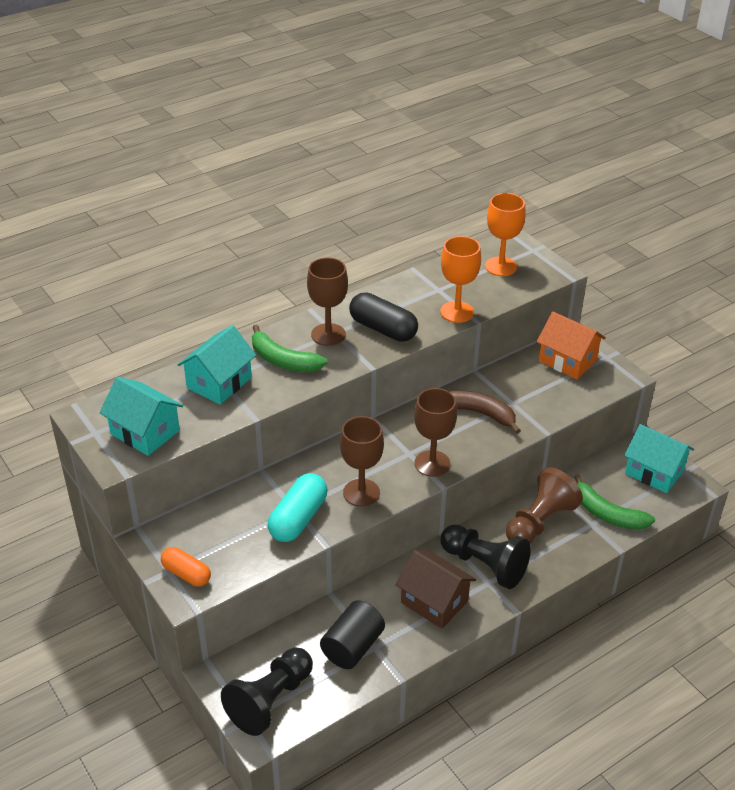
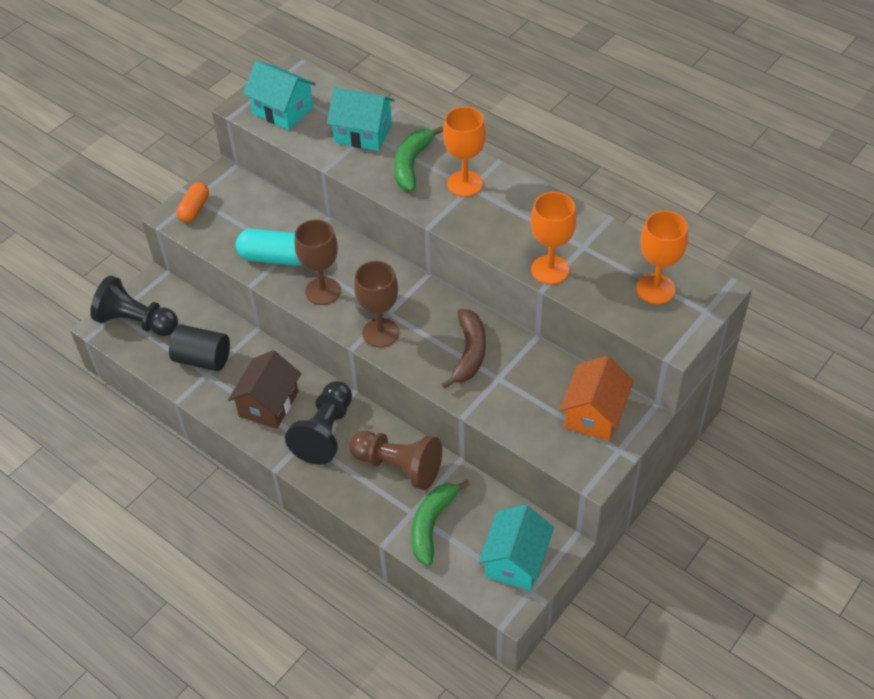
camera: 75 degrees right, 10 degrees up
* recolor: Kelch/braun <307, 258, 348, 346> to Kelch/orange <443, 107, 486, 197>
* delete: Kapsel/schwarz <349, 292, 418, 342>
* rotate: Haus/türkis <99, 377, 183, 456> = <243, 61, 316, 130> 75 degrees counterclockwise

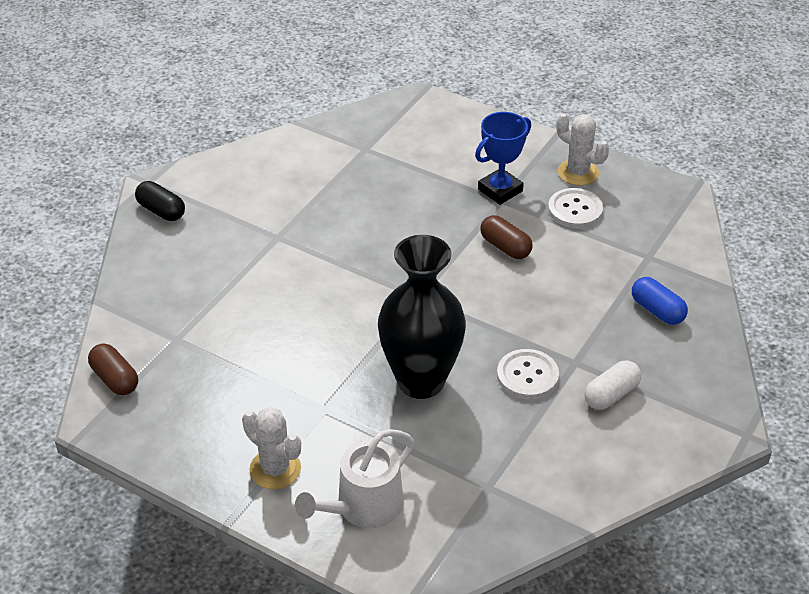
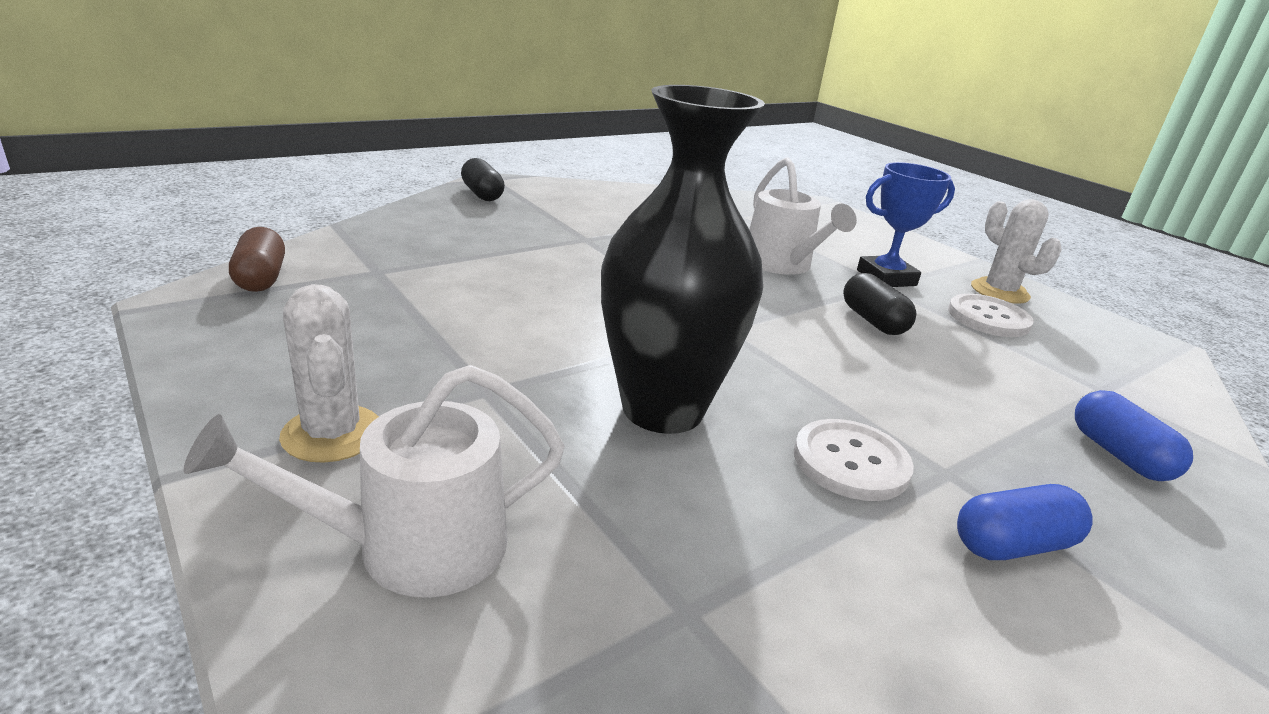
camera: 20 degrees right, 15 degrees down
* recolor: Kapsel/braun <480, 215, 533, 259> to Kapsel/schwarz <843, 273, 916, 335>
* recolor: Kapsel/weiß <584, 361, 641, 410> to Kapsel/blau <957, 484, 1092, 560>
* insert: Gießkanne/weiß <749, 157, 857, 275>

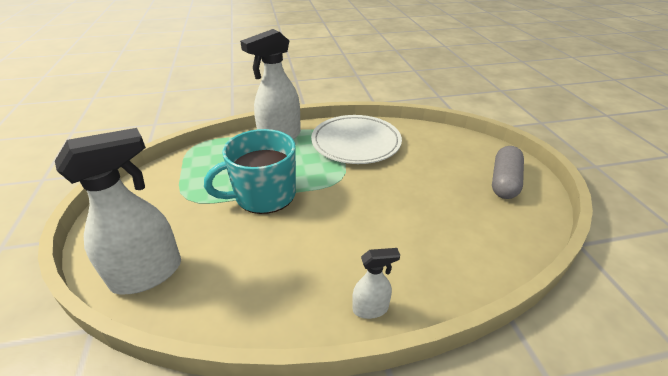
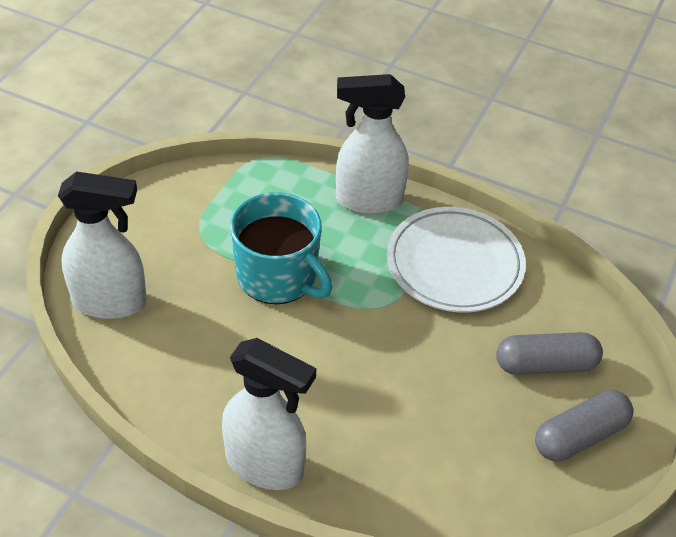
camera: 35 degrees right, 10 degrees up
* rotate: Tasse/türkis <204, 129, 296, 214> = <230, 192, 332, 304> 150 degrees counterclockwise
* resize: Sprühflasche/weiß <352, 248, 400, 319> = <222, 338, 316, 490> x2.03
* insert: Kapsel/grau <496, 332, 603, 375>

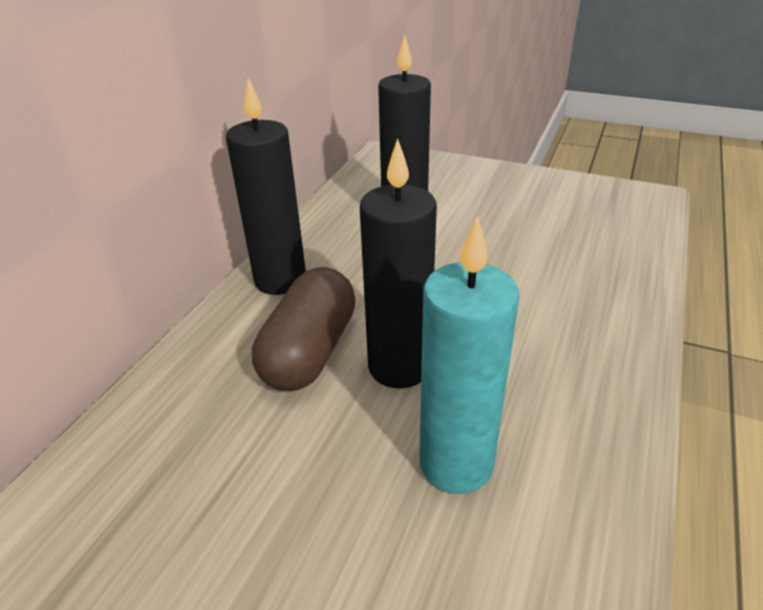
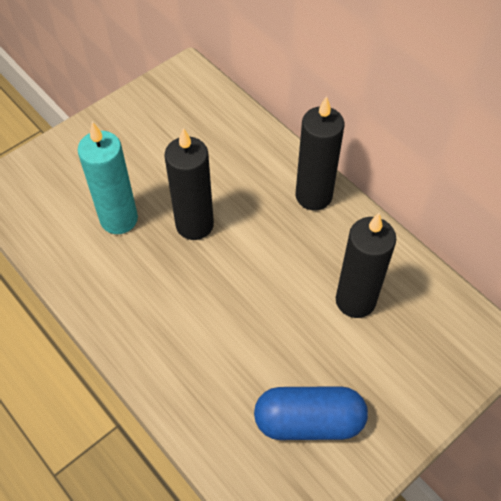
camera: 115 degrees right, 20 degrees up
* delete: Kapsel/braun <252, 267, 356, 391>
* insert: Kapsel/blau <254, 386, 368, 440>

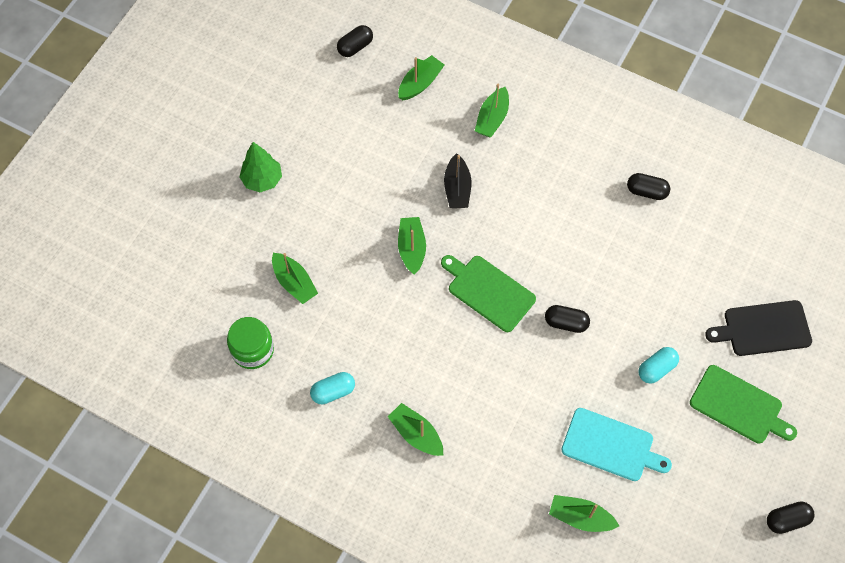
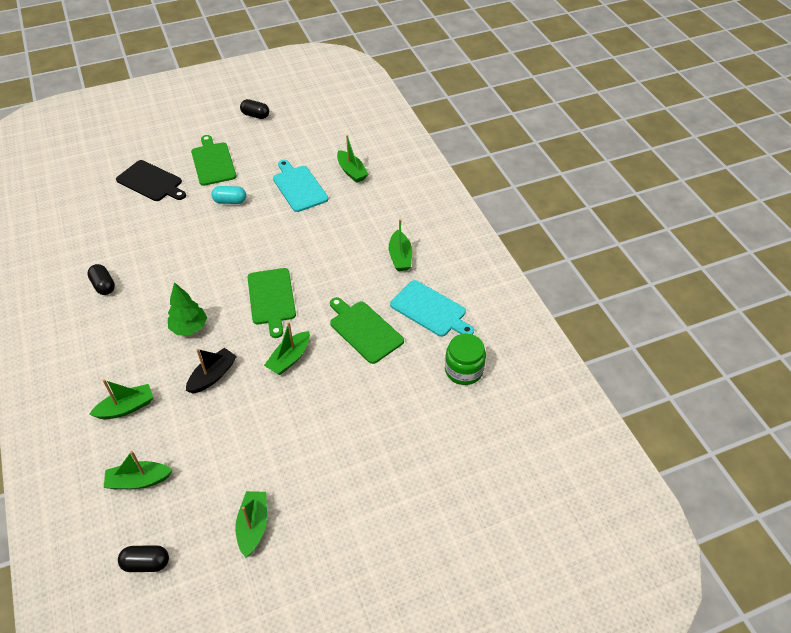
camera: 140 degrees left, 15 degrees down
* move: Baum/grün <240, 142, 282, 192> to <168, 282, 207, 335>
* move: Boot/grün <272, 253, 318, 304> to <235, 491, 267, 557>
* delete: Kapsel/schwarz <545, 305, 590, 333>
* replace: Kapsel/türkis <310, 372, 355, 404> to Schneidebrett/türkis <390, 280, 474, 337>
* insert: Schneidebrett/grün <330, 297, 404, 364>

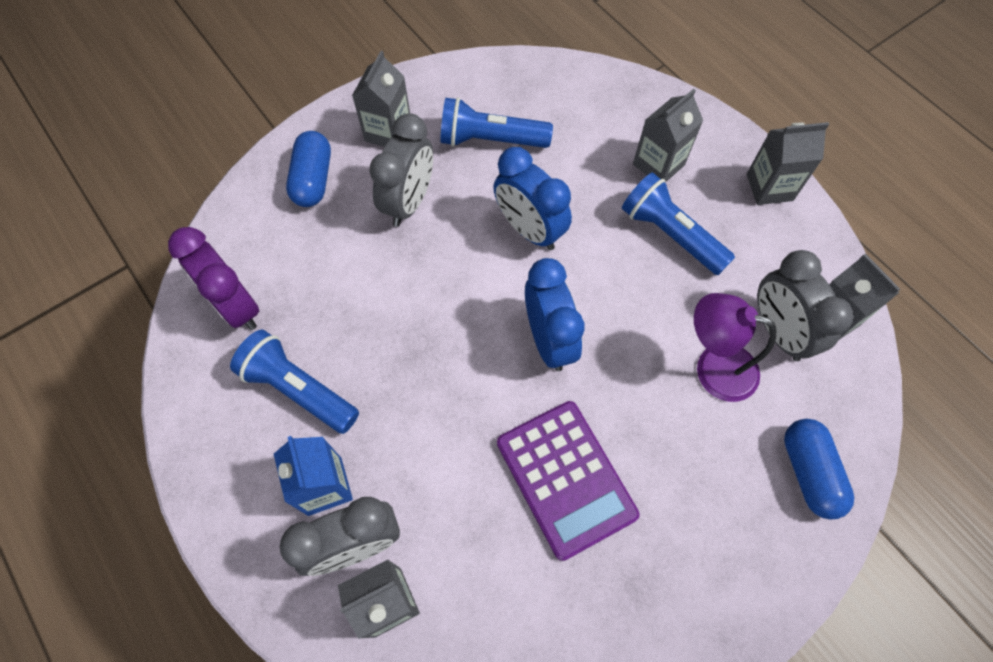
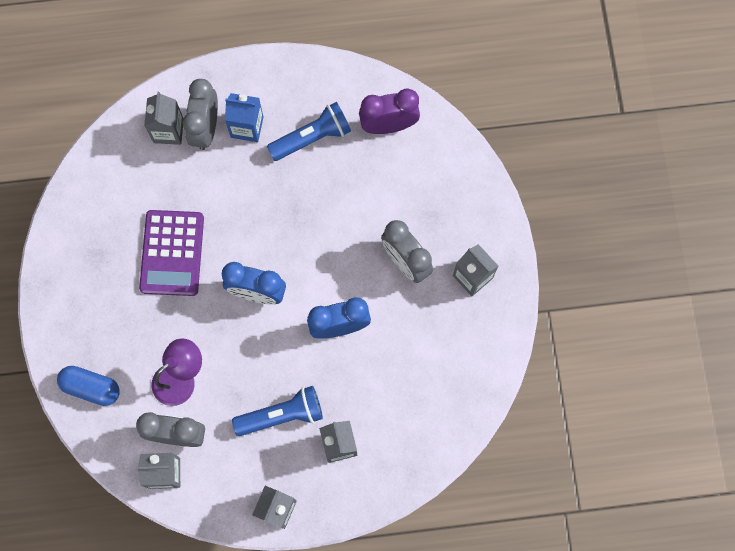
camera: 120 degrees right, 10 degrees up
* delete: Taschenlampe/blau <440, 97, 553, 148>
* delete: Kapsel/blau <286, 131, 331, 207>
* rotate: Taschenrechner/lila <497, 401, 639, 561> = <139, 210, 204, 296> 90 degrees counterclockwise

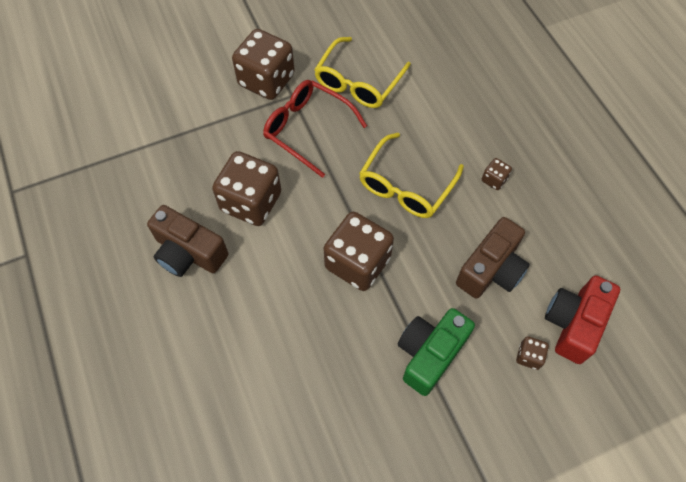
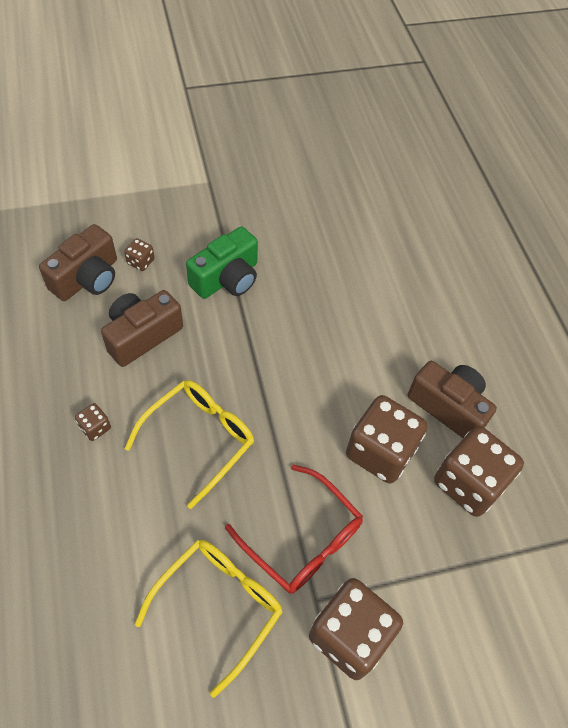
camera: 175 degrees left, 5 degrees down
* move: Spielwürfel/braun <324, 212, 394, 291> to <434, 426, 524, 517>
* recolor: Kamera/rot <545, 275, 620, 364> to Kamera/braun <39, 224, 117, 301>

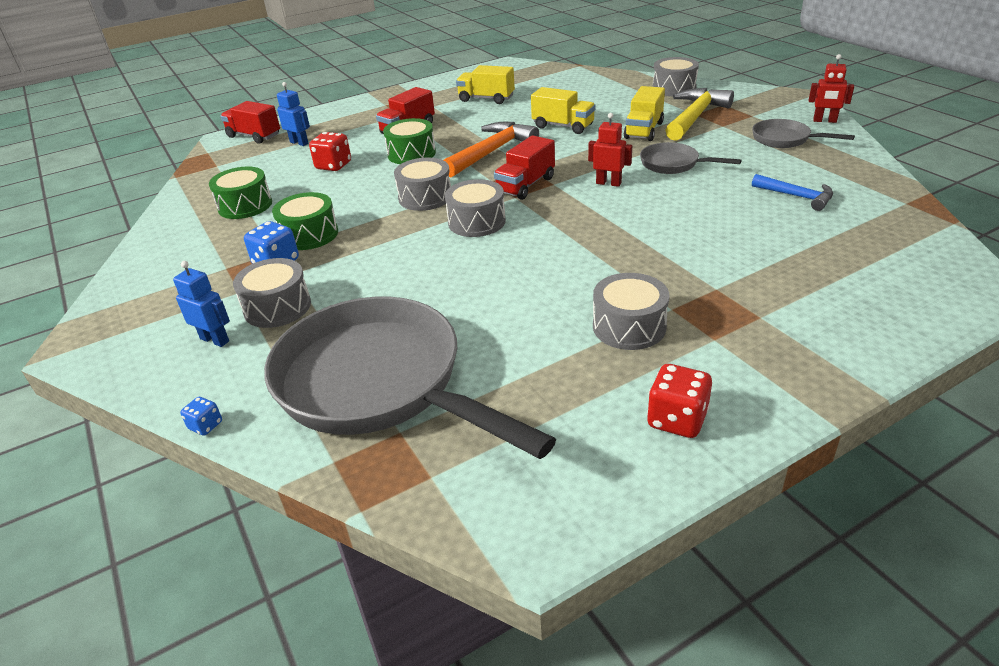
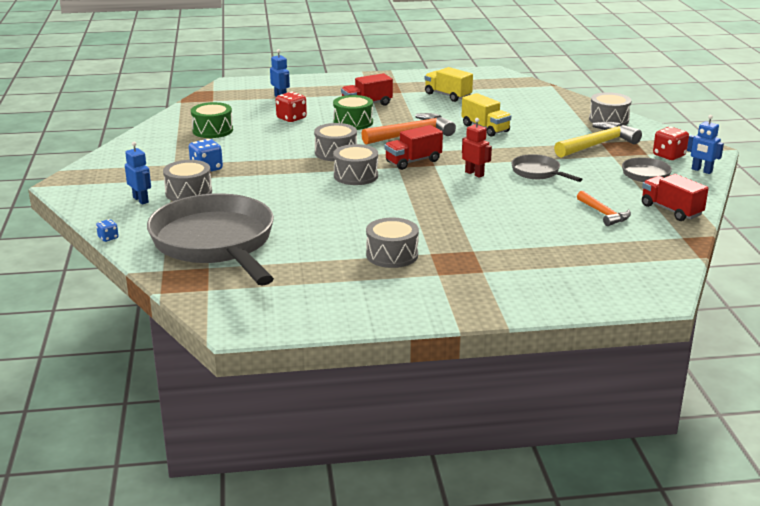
camera: 20 degrees right, 10 degrees down
* recolor: Roboter/rot <809, 54, 854, 123> to Roboter/blau <687, 115, 724, 174>
* delete: Lastwagen/gelb <624, 86, 665, 141>
* move: Lastwagen/rot <220, 101, 280, 144> to <642, 174, 709, 221>
* recolor: Hammer/blau <752, 174, 833, 211> to Hammer/orange <577, 191, 631, 226>
* delete: Trommel/grün <272, 192, 338, 250>
* move: Spielwürfel/rot <647, 364, 712, 438> to <653, 126, 689, 160>

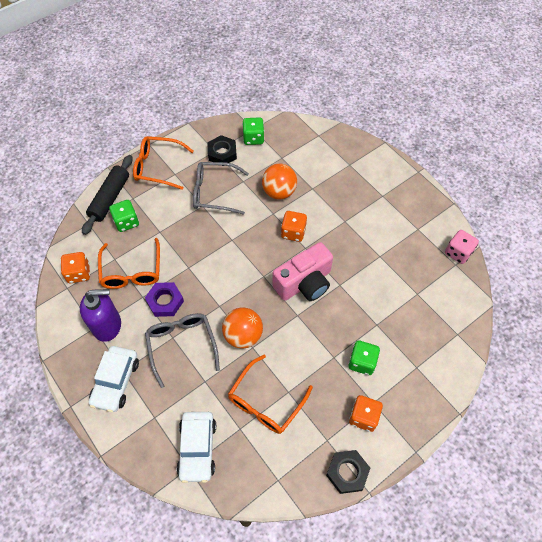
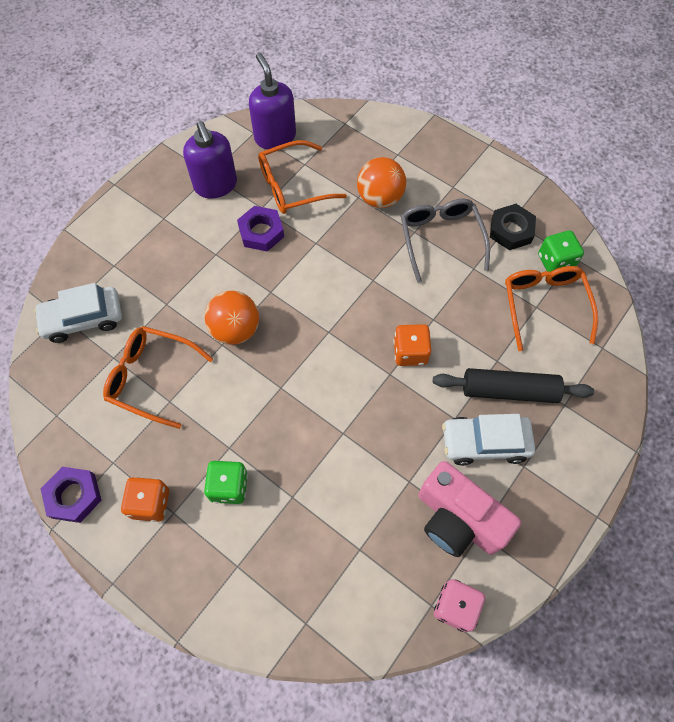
camera: 75 degrees right, 5 degrees up
* move: Brille/orange <133, 136, 194, 190> to <505, 266, 598, 351>
* move: Nudelholz/schwarz <82, 155, 132, 235> to <433, 368, 594, 403>
* move: Ball/orange <262, 164, 297, 199> to <357, 157, 406, 208>
* delete: Spielwürfel/grün <109, 200, 139, 232>
* move: Kamera/rosa <273, 242, 333, 301> to <418, 461, 521, 557>
* replace: Spielwürfel/orange <61, 252, 90, 283> to Seifenspender/lila <249, 53, 296, 149>
* delete: Brille/grau <145, 313, 220, 388>
* move: Auto/weiß <89, 346, 139, 412> to <442, 414, 535, 466>
* recolor: Sechskantmutter/schwarz <326, 450, 370, 494> to Sechskantmutter/lila <41, 467, 101, 523>

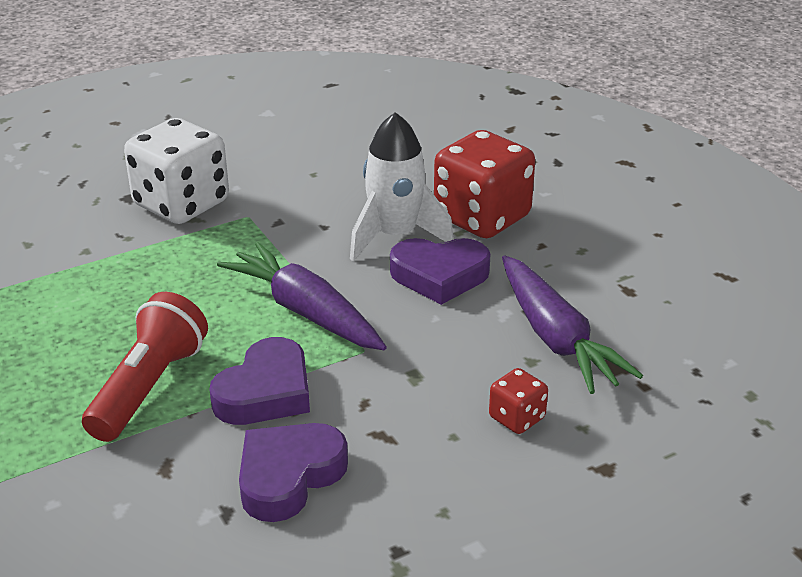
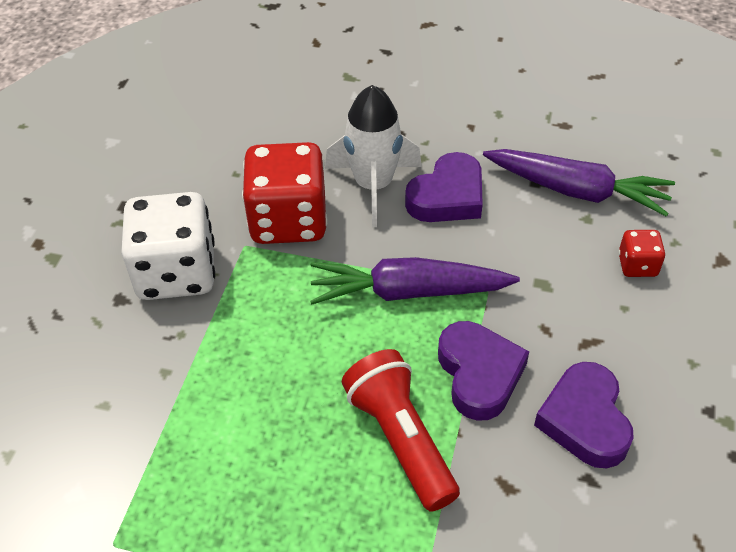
camera: 45 degrees left, 15 degrees up
* move: Spielwürfel/rot <434, 130, 535, 238> to <242, 142, 328, 244>

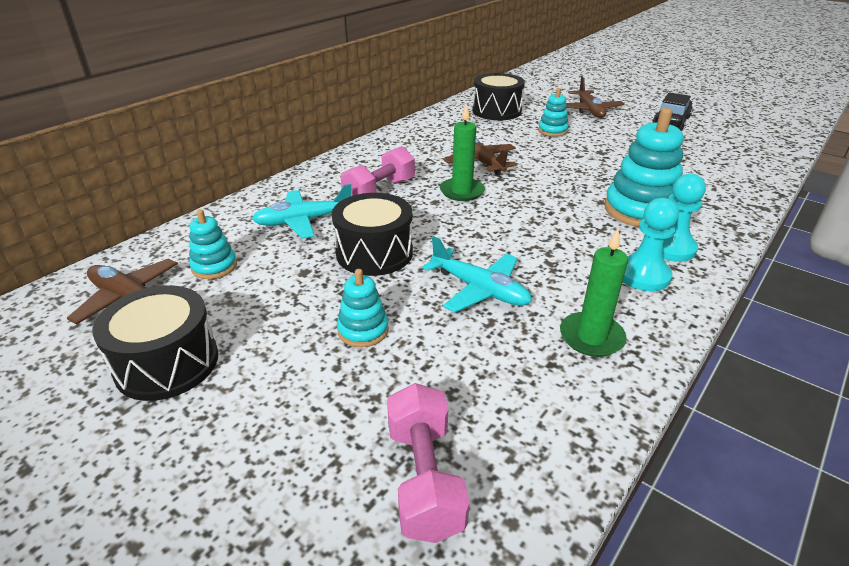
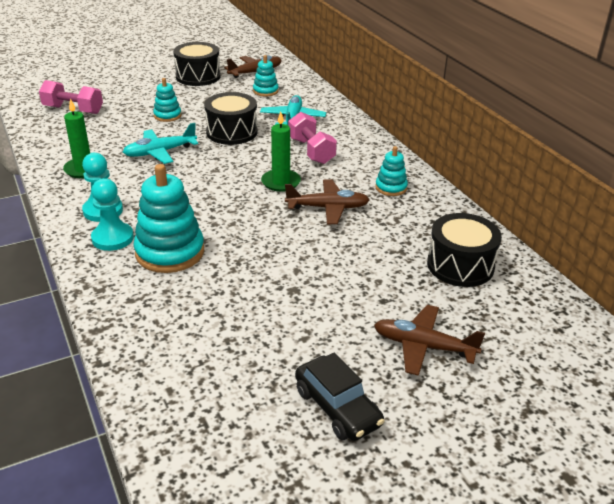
camera: 115 degrees right, 0 degrees up
* move: Stapelspielzeug/türkis <538, 88, 569, 136> to <375, 146, 408, 196>

